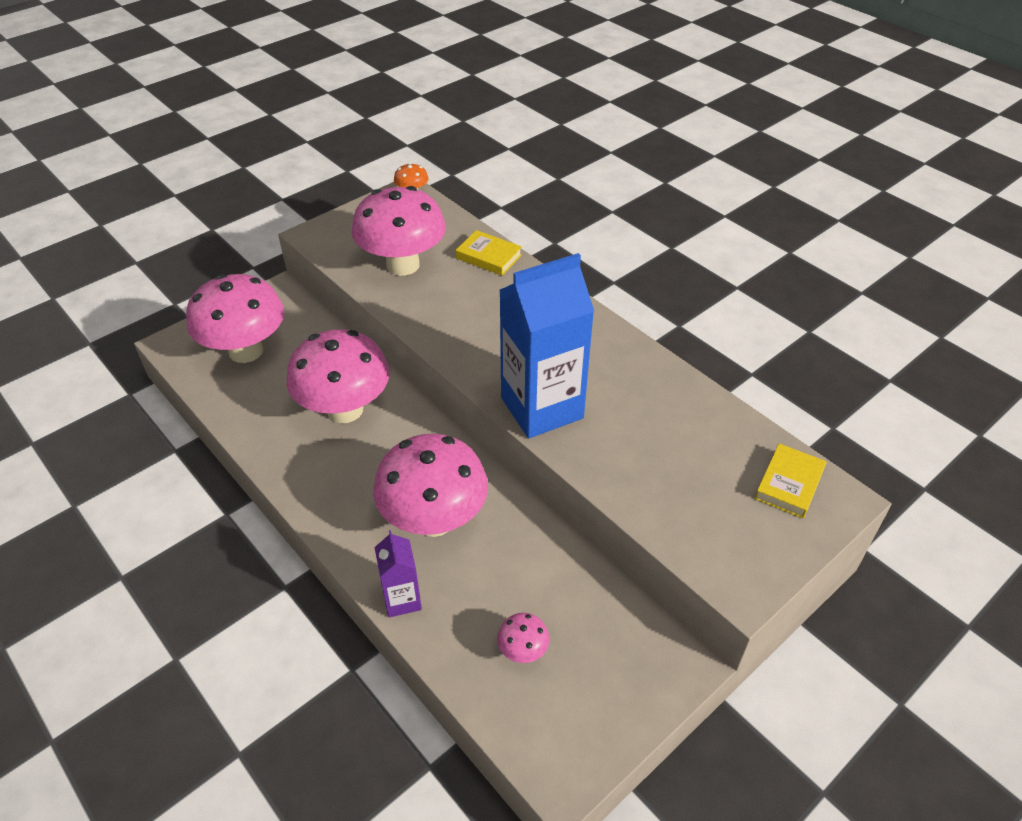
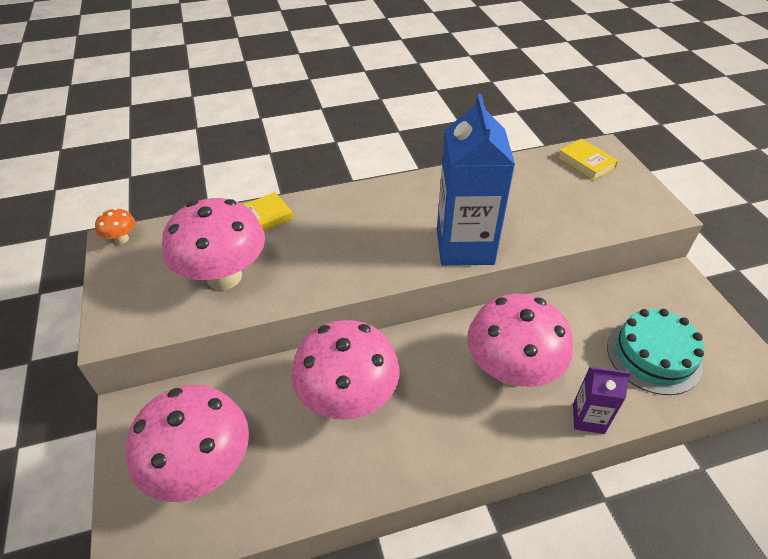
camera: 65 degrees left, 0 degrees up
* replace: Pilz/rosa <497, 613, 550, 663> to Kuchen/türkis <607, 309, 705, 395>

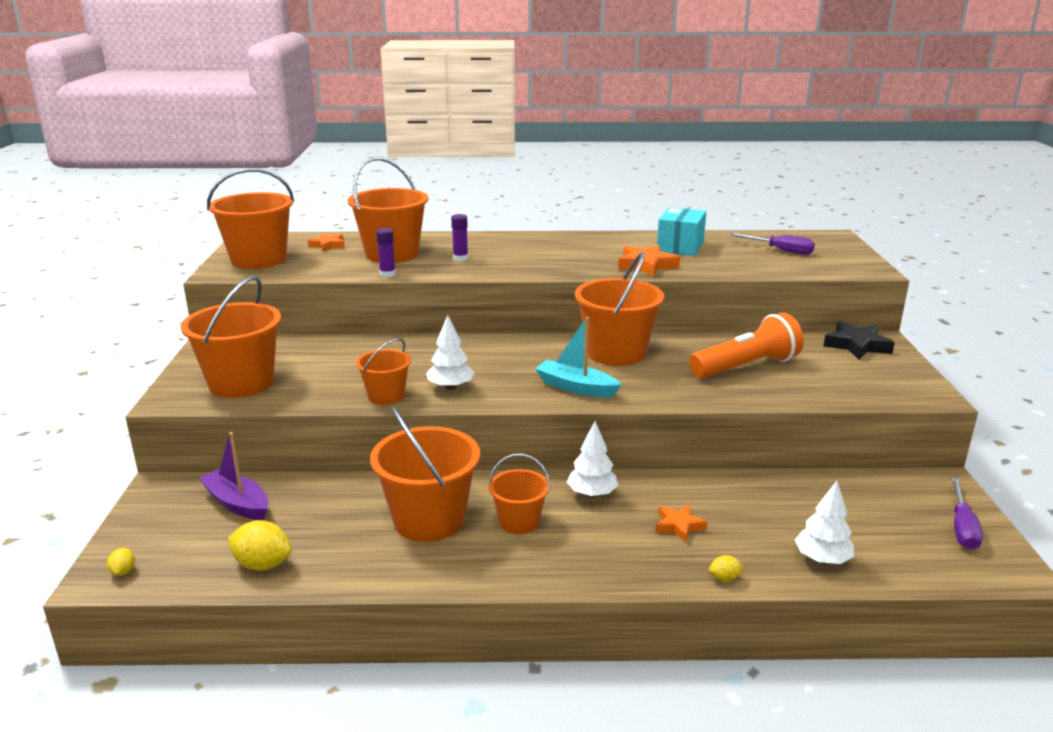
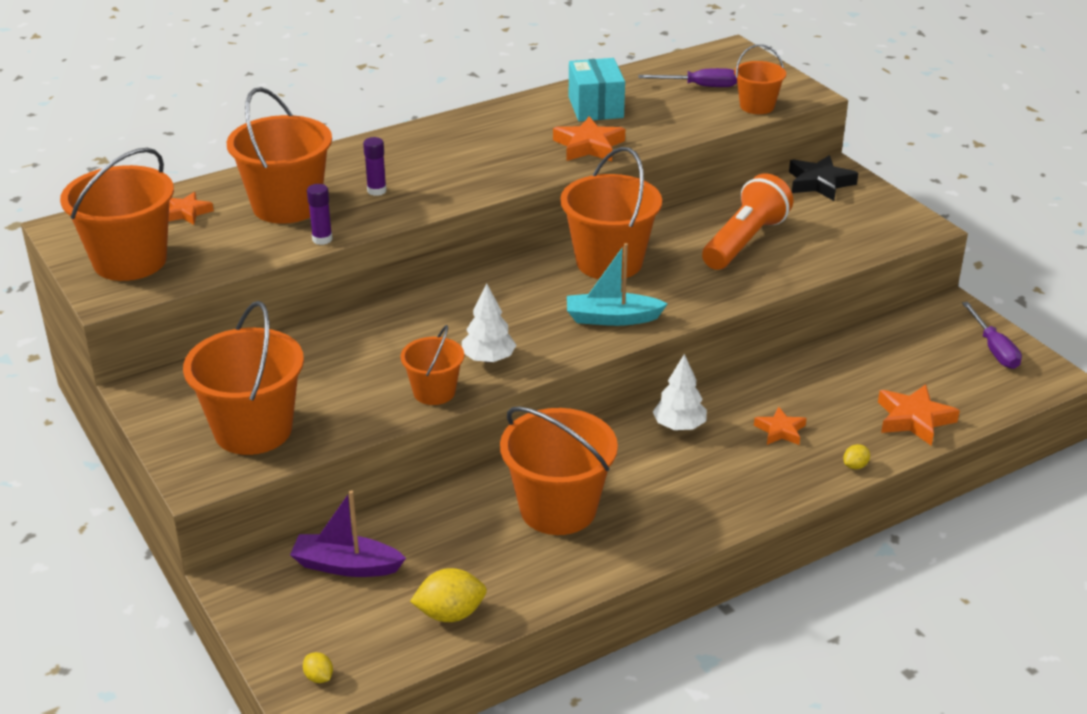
camera: 30 degrees left, 10 degrees up
* move: Eimer/orange <488, 454, 550, 534> to <734, 44, 786, 114>
* replace: Baum/weiß <795, 480, 854, 564> to Stern/orange <878, 384, 960, 446>

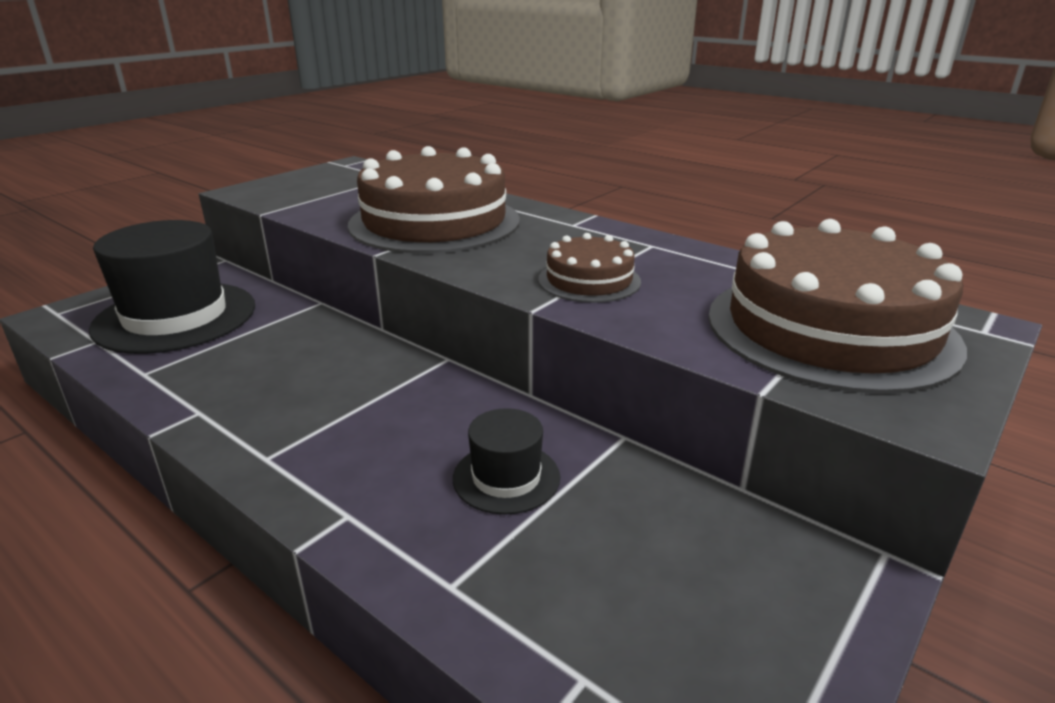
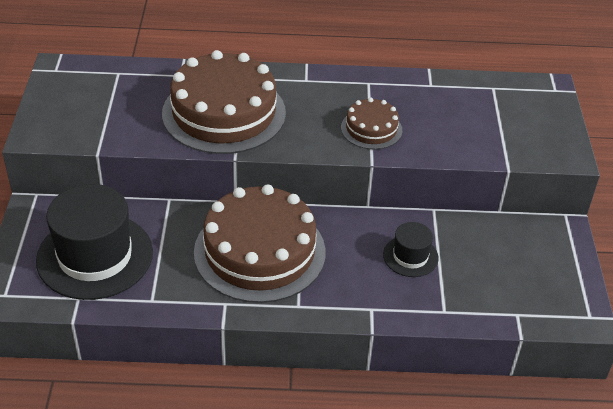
camera: 40 degrees left, 15 degrees up
* move: Kuchen/braun <708, 219, 967, 394> to <194, 185, 326, 303>

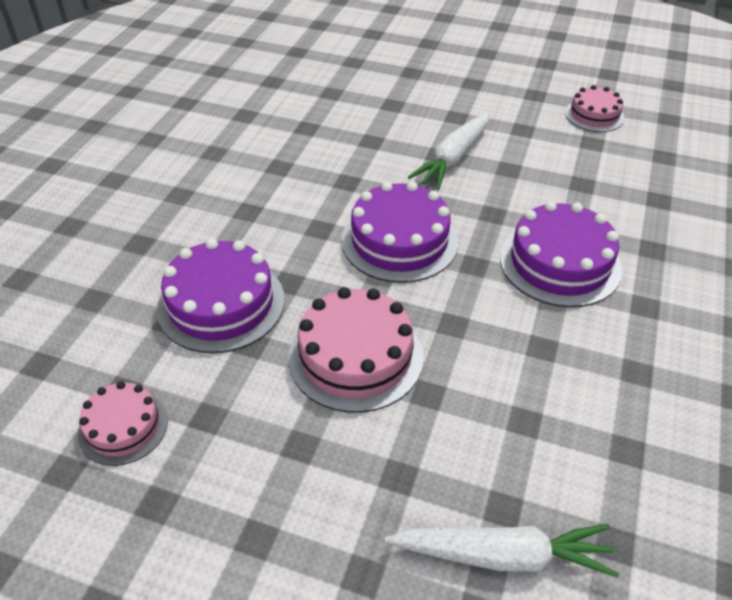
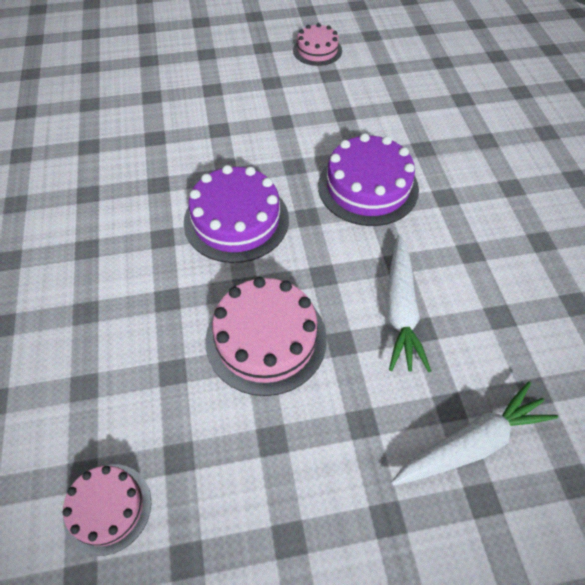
camera: 30 degrees left, 10 degrees up
* move: Karotte/weiß <408, 112, 490, 190> to <386, 234, 431, 372>
* delete: Kuchen/lila <157, 239, 285, 353>

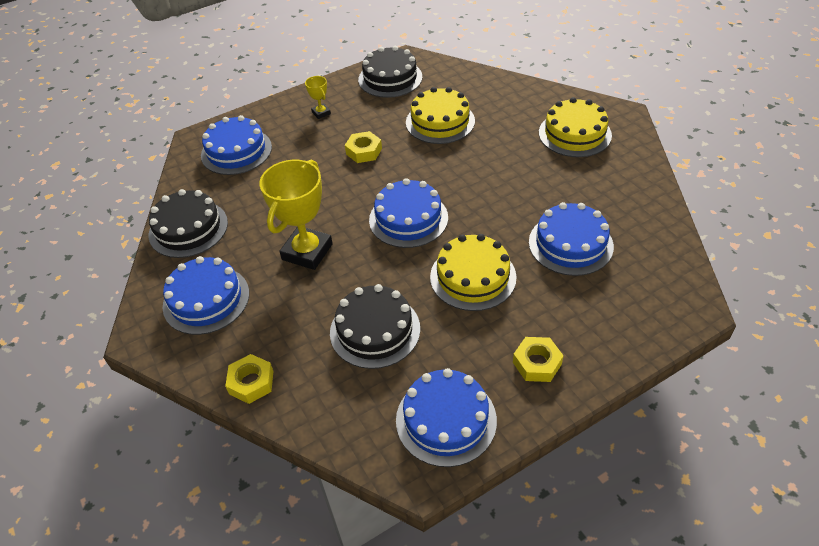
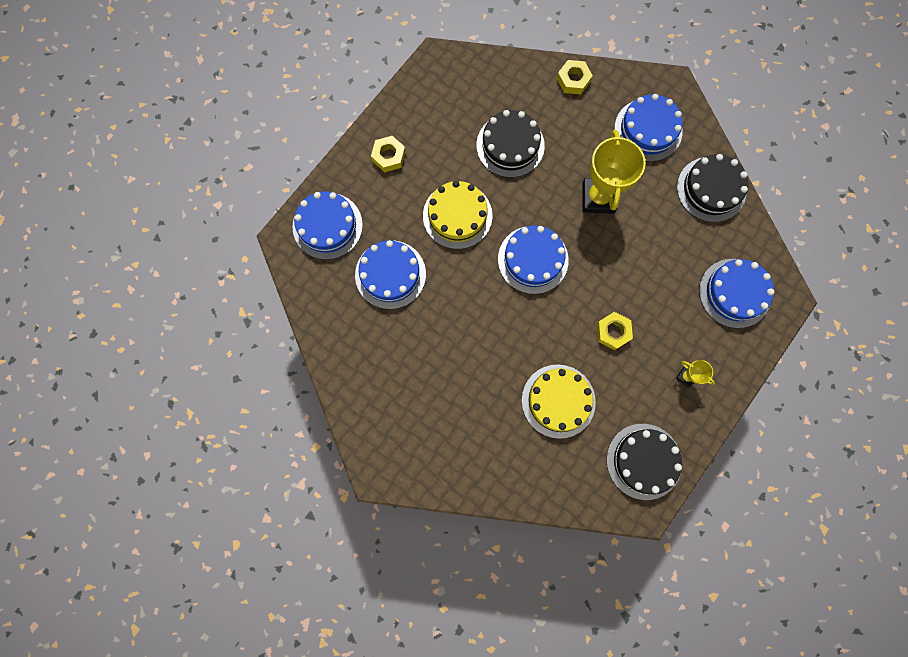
camera: 155 degrees right, 30 degrees up
* delete: Kuchen/gelb <539, 97, 612, 157>
* move: Kuchen/blau <396, 368, 497, 467> to <293, 191, 363, 260>

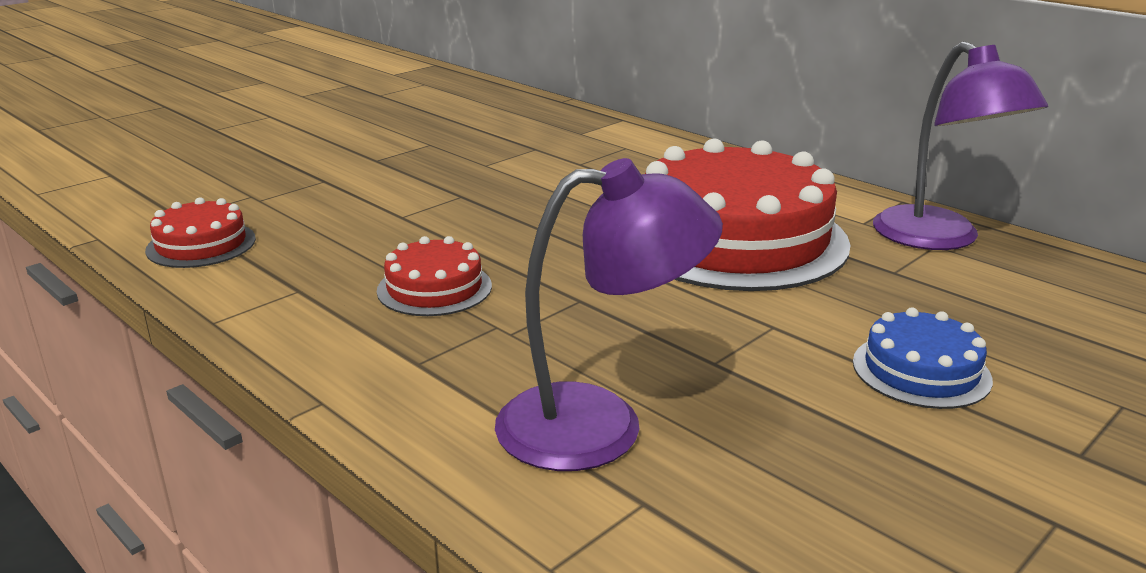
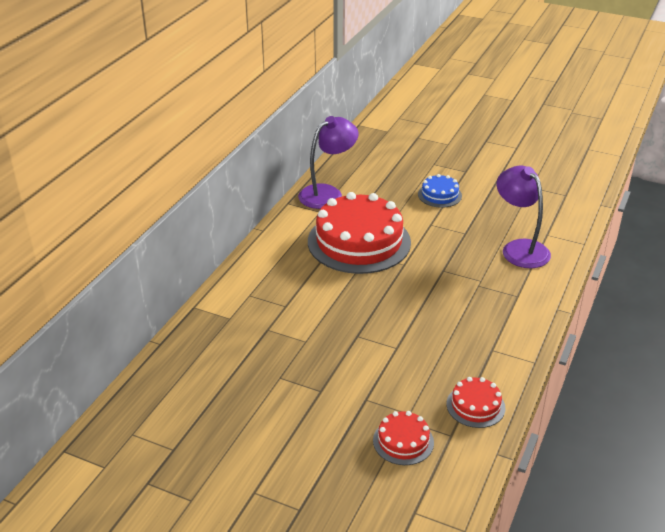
camera: 110 degrees left, 10 degrees up
* move: Kuchen/rot <377, 236, 492, 316> to <373, 411, 434, 465>

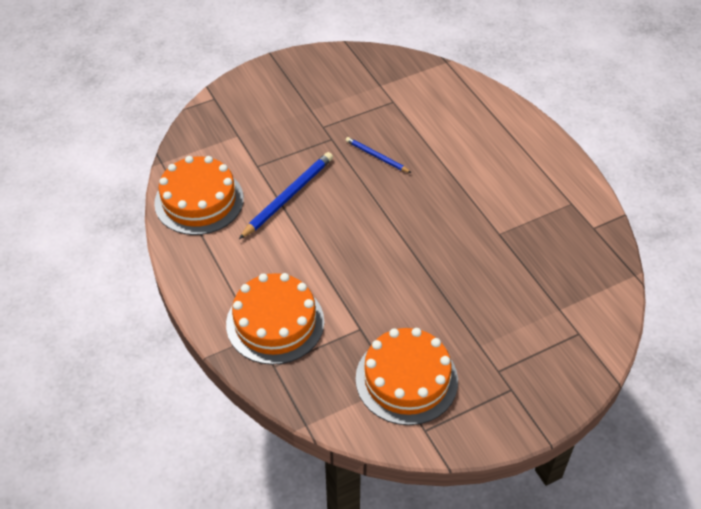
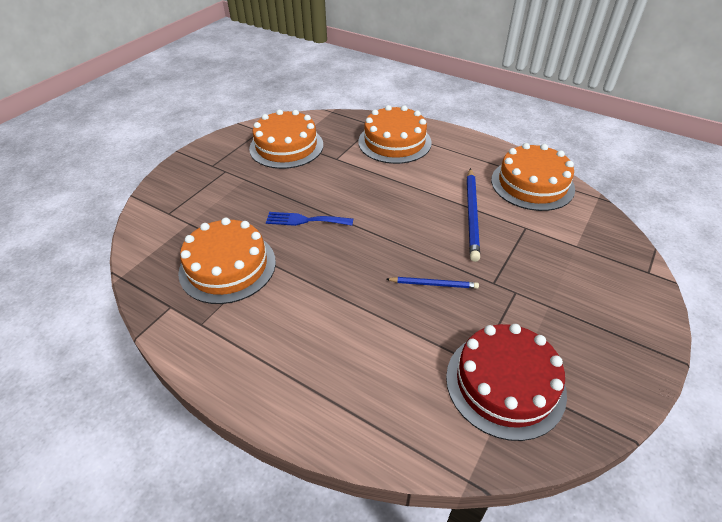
camera: 150 degrees right, 5 degrees down
* insert: Gabel/blau <266, 212, 353, 226>
* insert: Kuchen/orange <178, 217, 276, 304>
* insert: Kuchen/rot <446, 324, 567, 441>

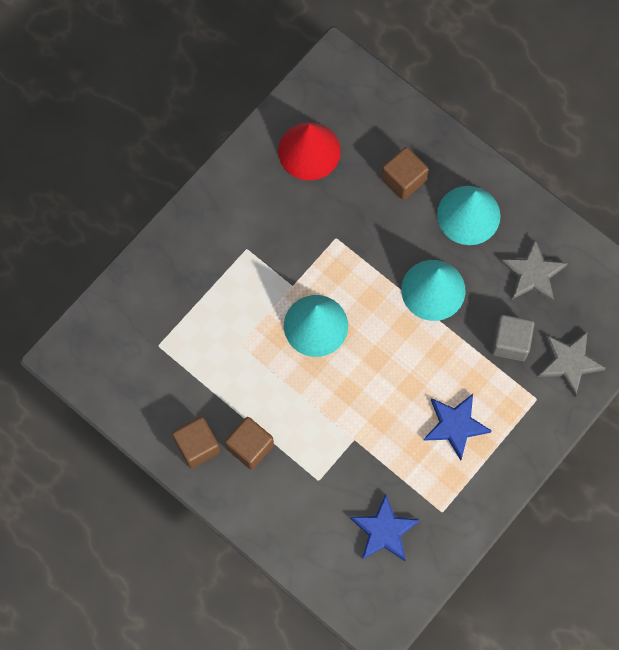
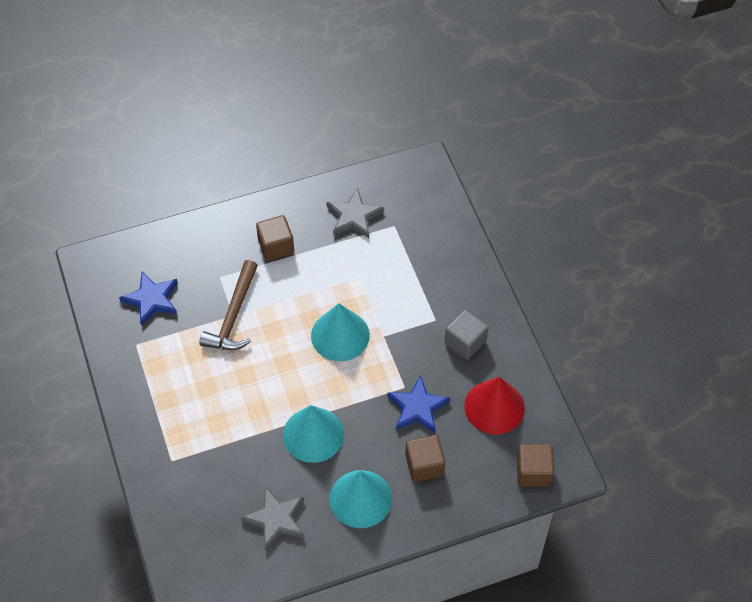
camera: 120 degrees right, 15 degrees down
* move: Kubus/grau <492, 315, 535, 361> to <445, 310, 488, 360>
* move: Stern/grau <538, 332, 606, 397> to <326, 188, 384, 238>
* move: Stern/blau <423, 394, 492, 460> to <387, 375, 450, 433>
* move: Kubus/braun <172, 417, 220, 468> to <517, 444, 554, 487>
* insert: Hammer/braun <199, 260, 258, 350>

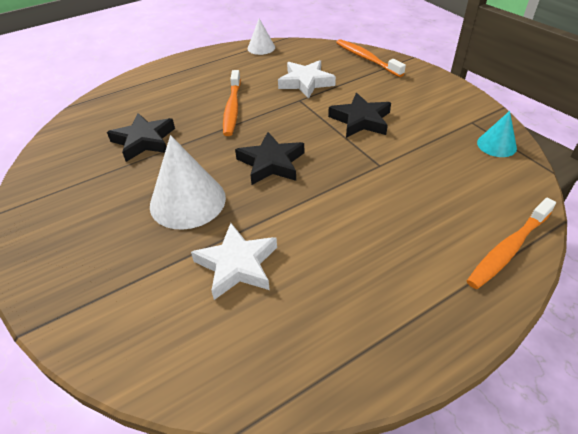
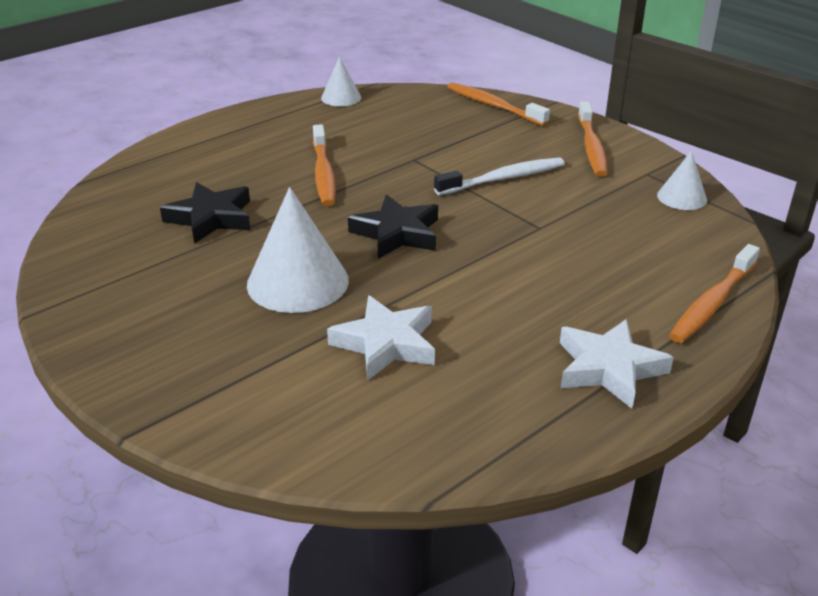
camera: 10 degrees left, 10 degrees down
* move: Stern/weiß <278, 60, 336, 99> to <560, 319, 674, 409>
* replace: Stern/schwarz <328, 93, 391, 138> to Zahnbürste/weiß <434, 158, 564, 195>
* recolor: Kegel/türkis <477, 111, 517, 157> to Kegel/weiß <657, 151, 707, 210>
* insert: Zahnbürste/orange <578, 102, 607, 177>

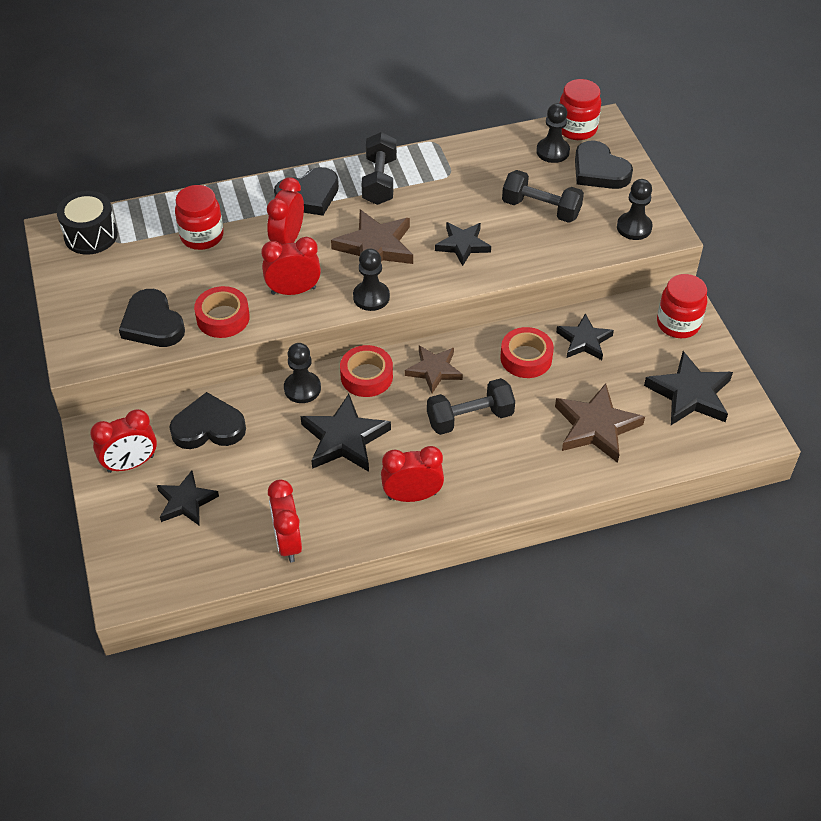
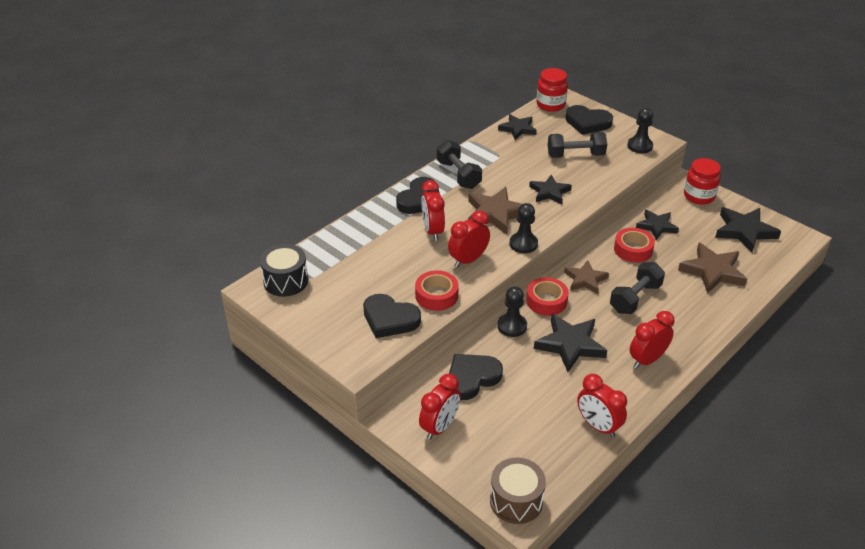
camera: 30 degrees left, 10 degrees down
* delete: Bauer/schwarz <536, 103, 570, 163>
* delete: Einmachglas/rot <175, 185, 224, 250>
* move: Stern/schwarz <157, 471, 219, 526> to <498, 114, 537, 140>
* insert: Trommel/braun <490, 457, 546, 524>

